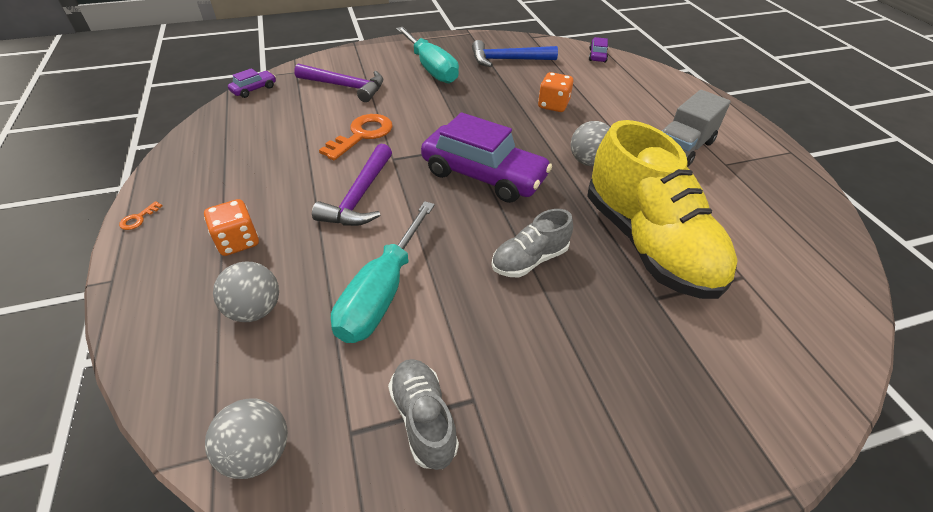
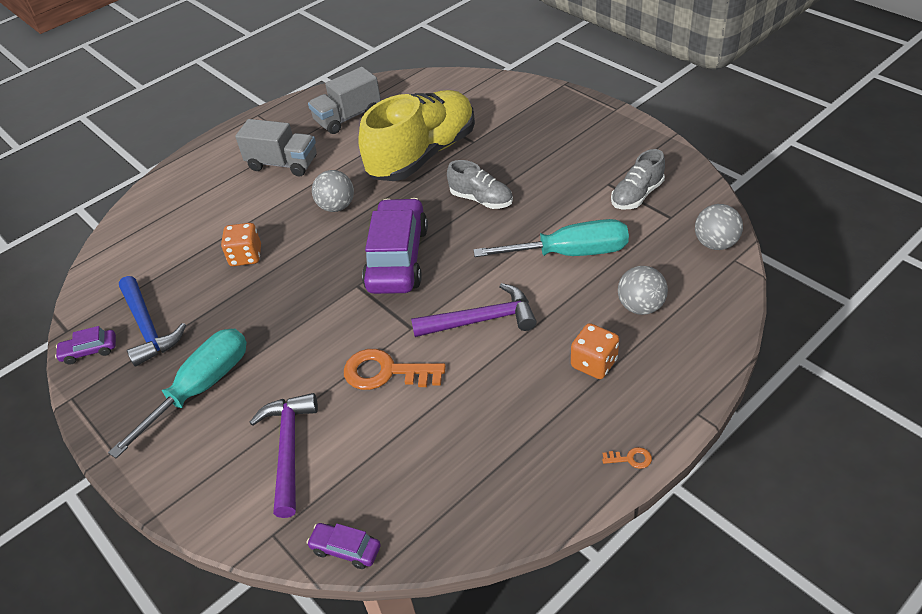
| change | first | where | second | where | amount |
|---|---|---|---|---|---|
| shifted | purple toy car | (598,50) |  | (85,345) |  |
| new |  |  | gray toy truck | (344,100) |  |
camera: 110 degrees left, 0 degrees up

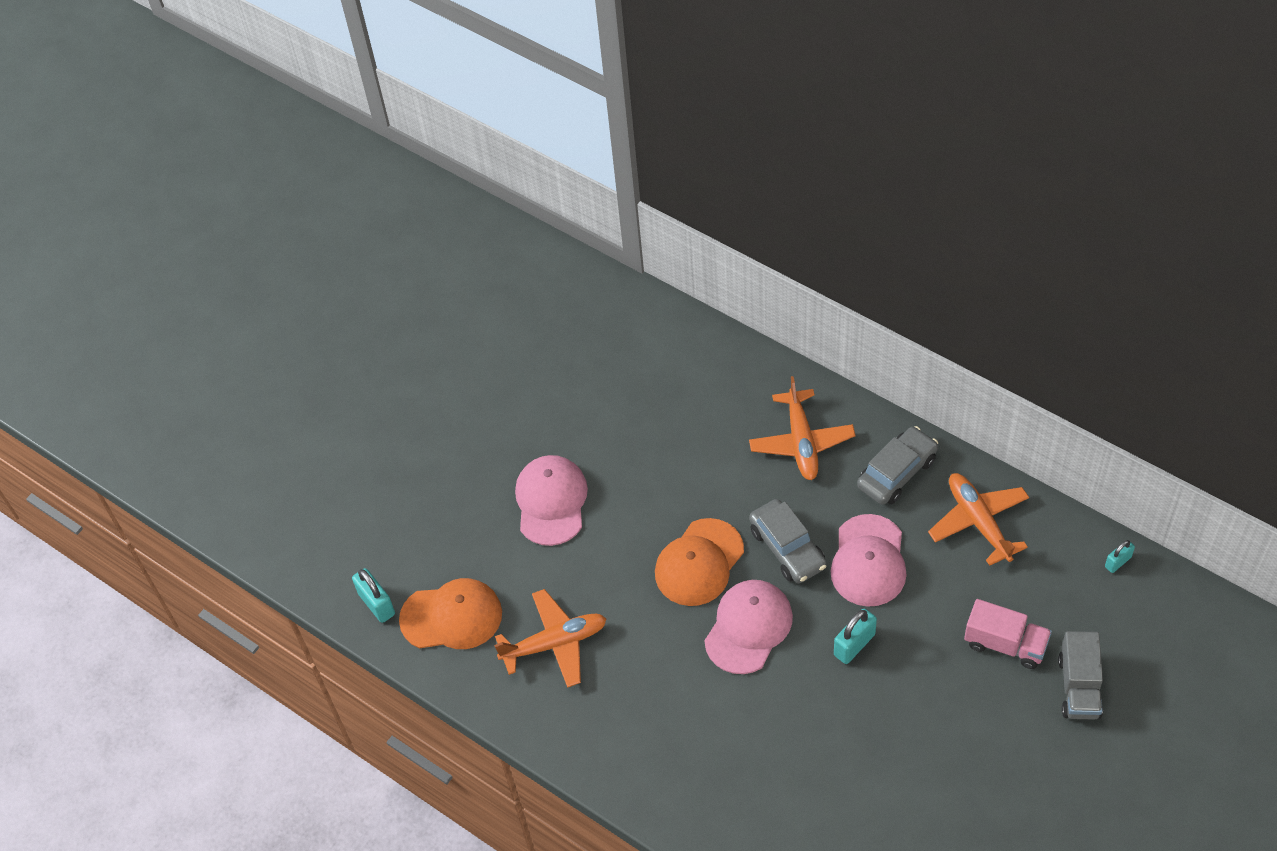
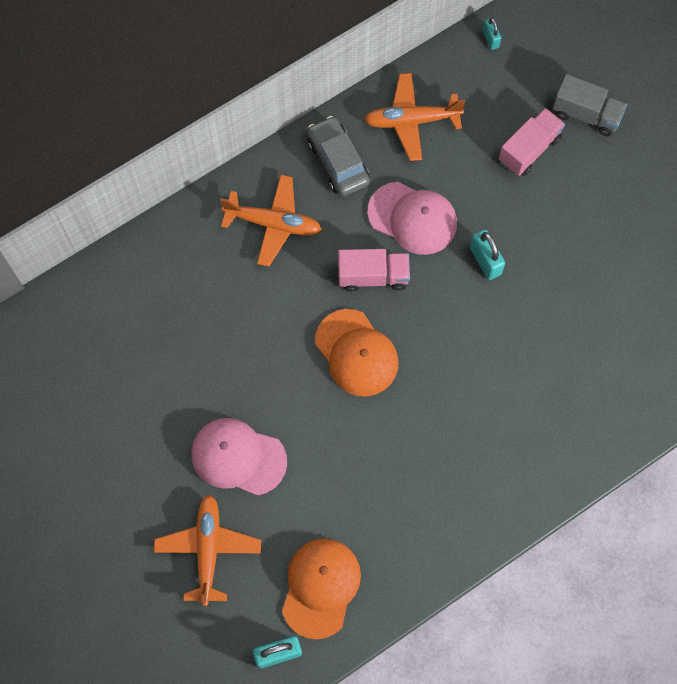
| change | first | where | second | where | amount |
|---|---|---|---|---|---|
| shifted | bright orange toy plane | (550,638) |  | (207,550) |  |
| swapped | gray toy car | (788,541) | rosy toy truck | (374,270) |  |
| gone | rosy cap | (748,627) |  |  |  |
camera: 75 degrees left, 15 degrees up

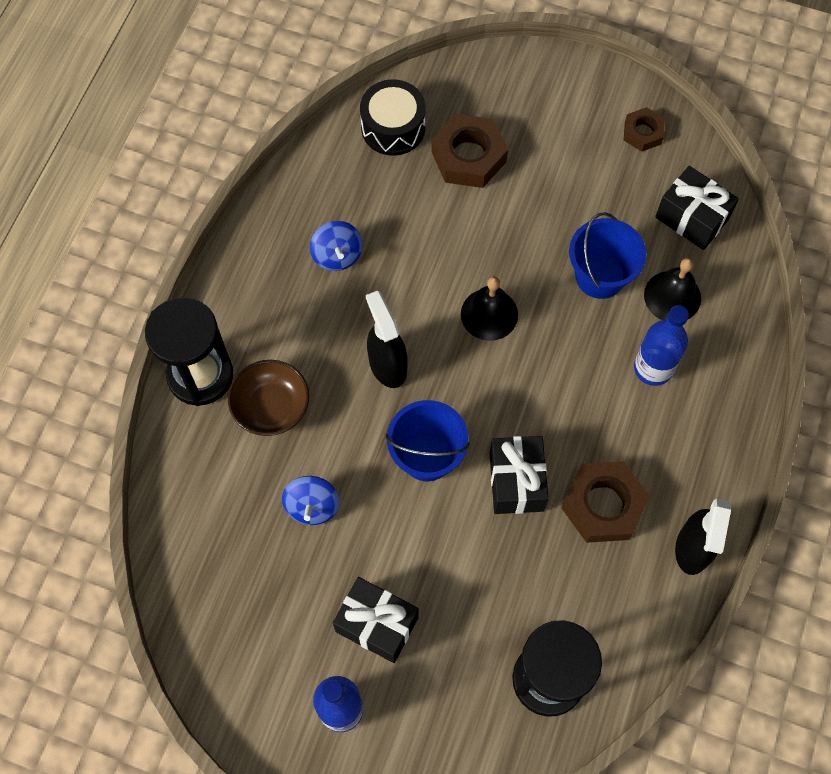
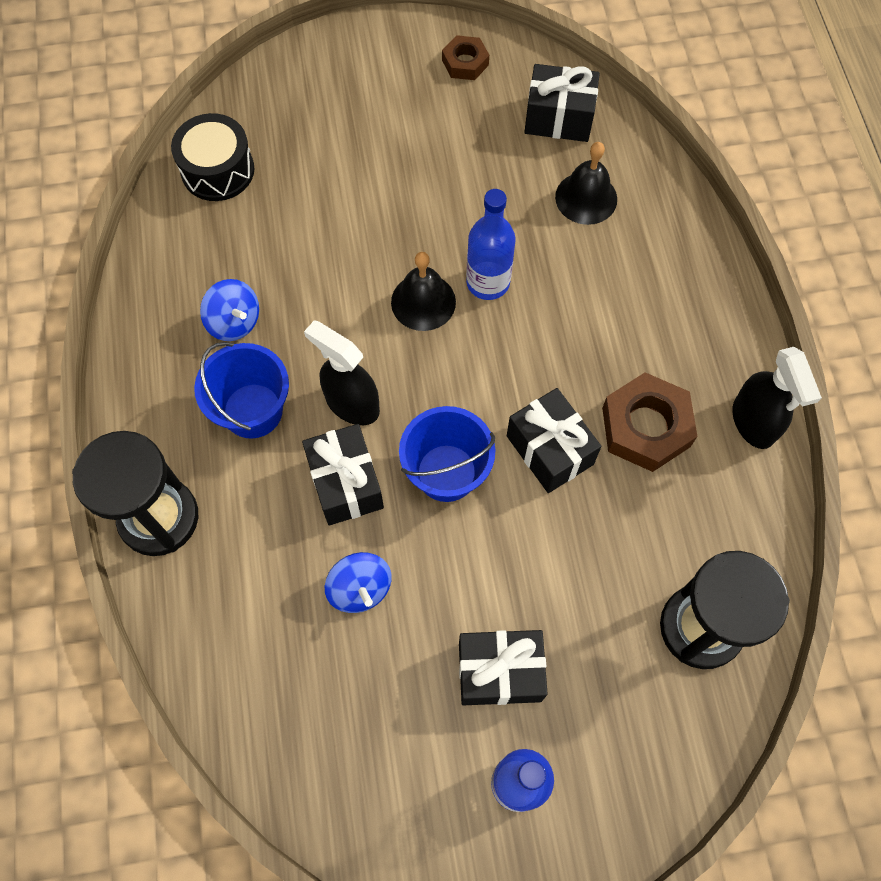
| change | first | where | second | where | amount |
|---|---|---|---|---|---|
| shifted | cobalt bucket | (608,255) |  | (241,390) |  |
| new |  |  | black present | (343,475) |  |
| shifted | cobalt flask | (661,345) |  | (491,244) |  |
| gone | russet bowl | (268,398) |  |  |  |
| gone | russet hex nut | (469,151) |  |  |  |
camera: 30 degrees left, 0 degrees up

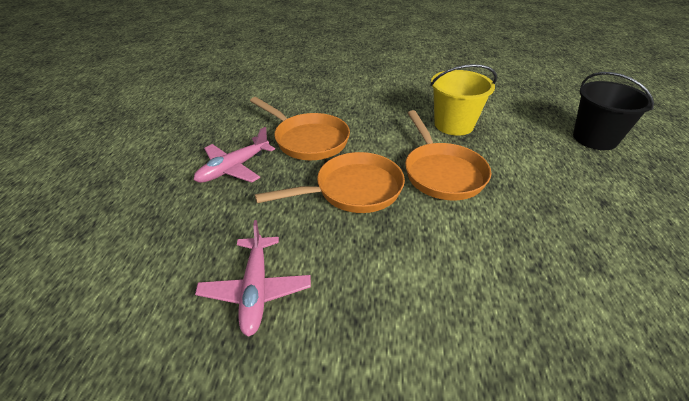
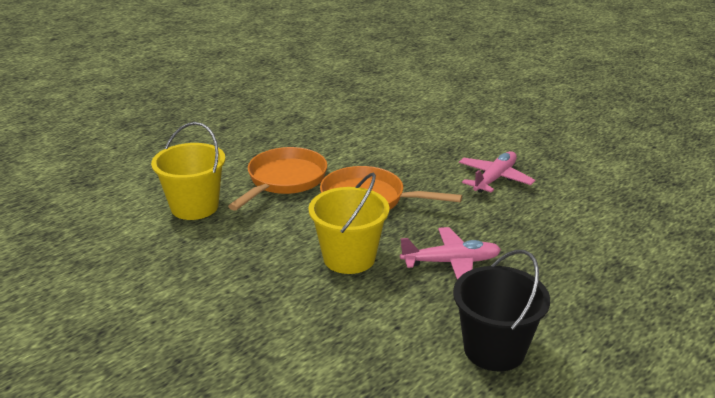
| change | first | where | second | where | amount |
|---|---|---|---|---|---|
| swapped | bright orange skillet | (300,128) | bright yellow bucket | (348,223) |  |
| shifted | black bucket | (613,111) |  | (501,310) |  |
camera: 140 degrees left, 10 degrees down

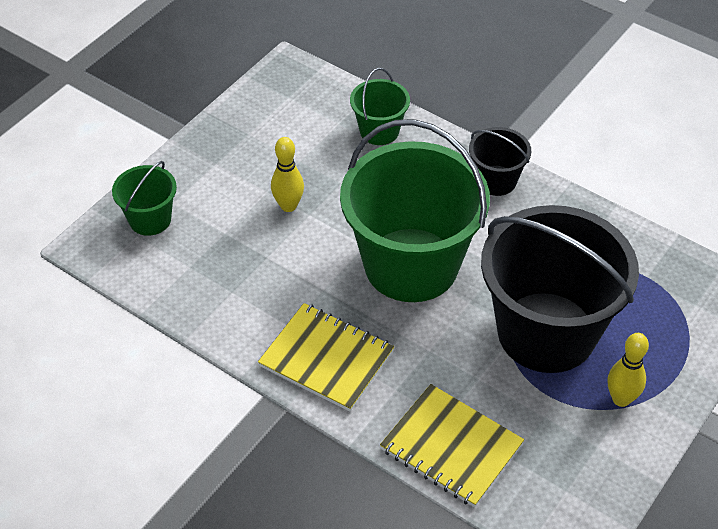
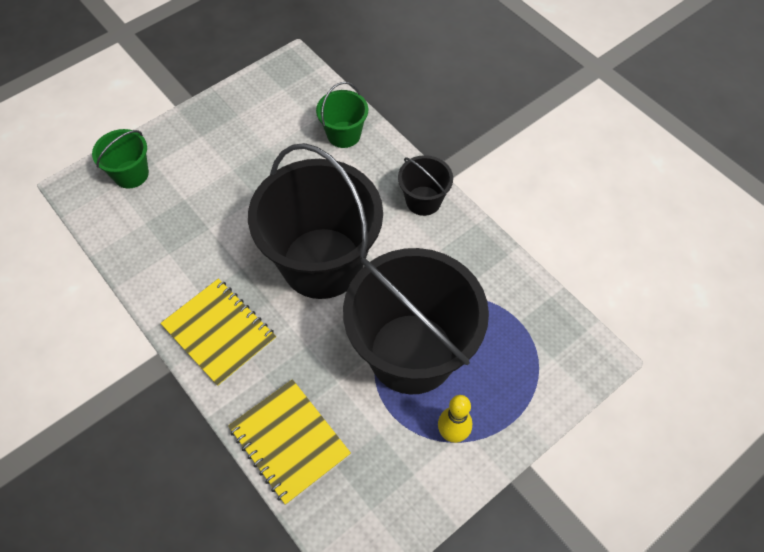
| change | first | where | second | where | amount |
|---|---|---|---|---|---|
| repainted | green bucket | (415,210) | black bucket | (315,221) |  |
| gone | bright yellow bowling pin | (287,174) |  |  |  |
camera: 15 degrees right, 10 degrees up

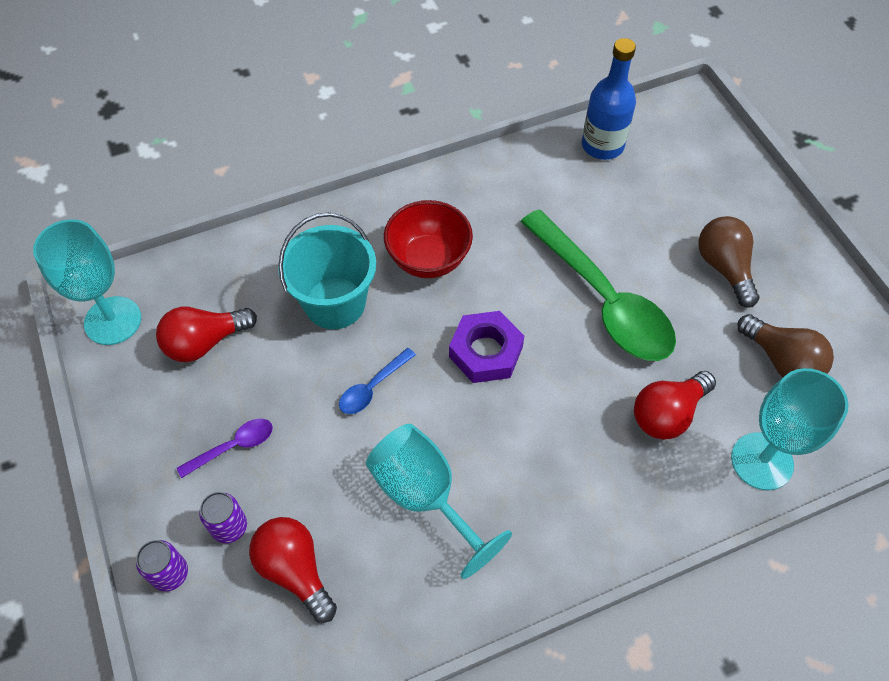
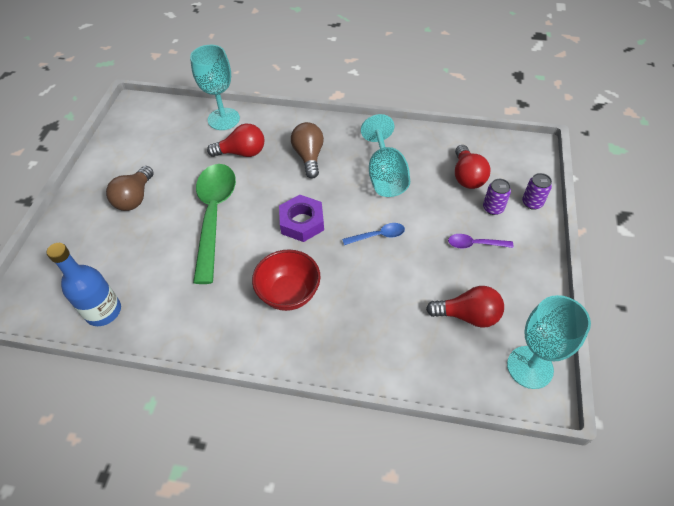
| change | first | where | second | where | amount |
|---|---|---|---|---|---|
| shifted | russet light bulb | (785,345) |  | (307,150) |  |
| gone | teal bucket | (327,270) |  |  |  |
camera: 145 degrees left, 5 degrees down

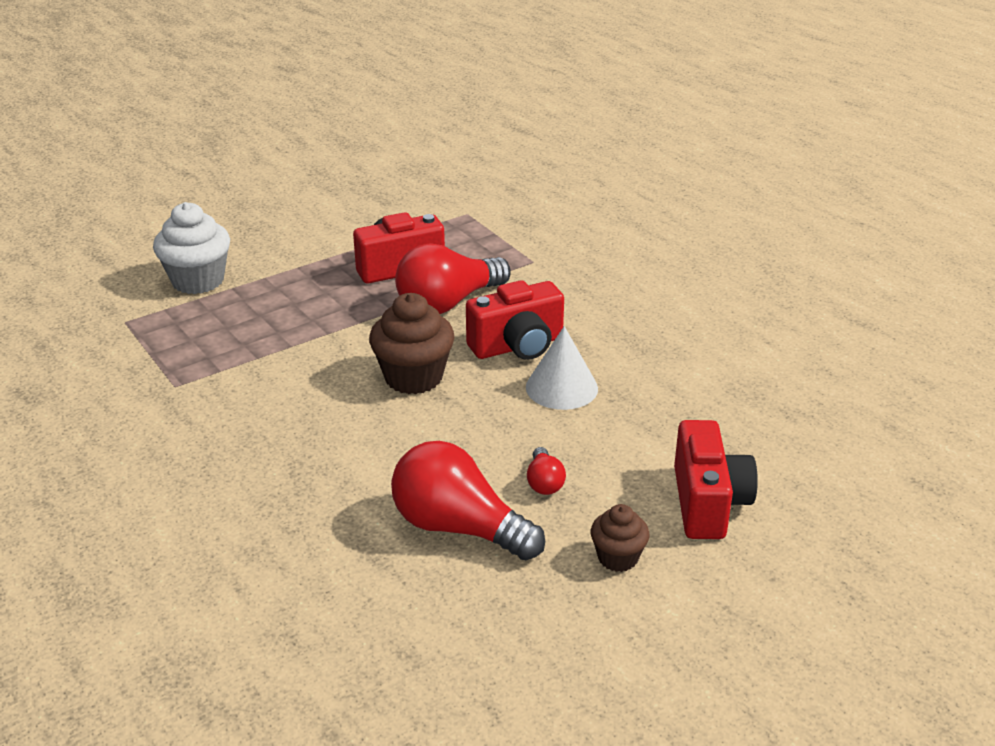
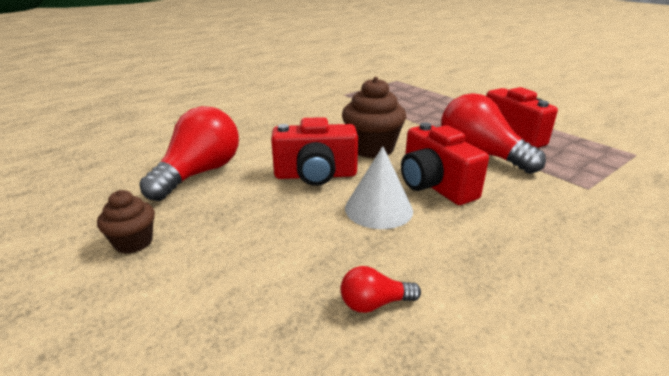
| change | first | where | second | where | amount |
|---|---|---|---|---|---|
| shifted | crimson photo camera | (716,479) |  | (314,151) |  |
| shifted | crimson light bulb | (546,471) |  | (381,289) |  |
| gone | pure white cupcake | (191,248) |  |  |  |
camera: 85 degrees right, 5 degrees down

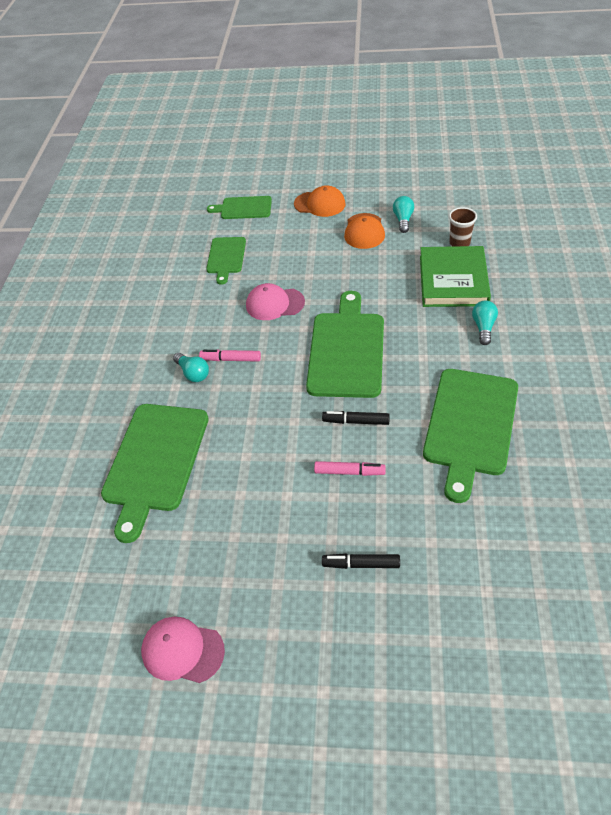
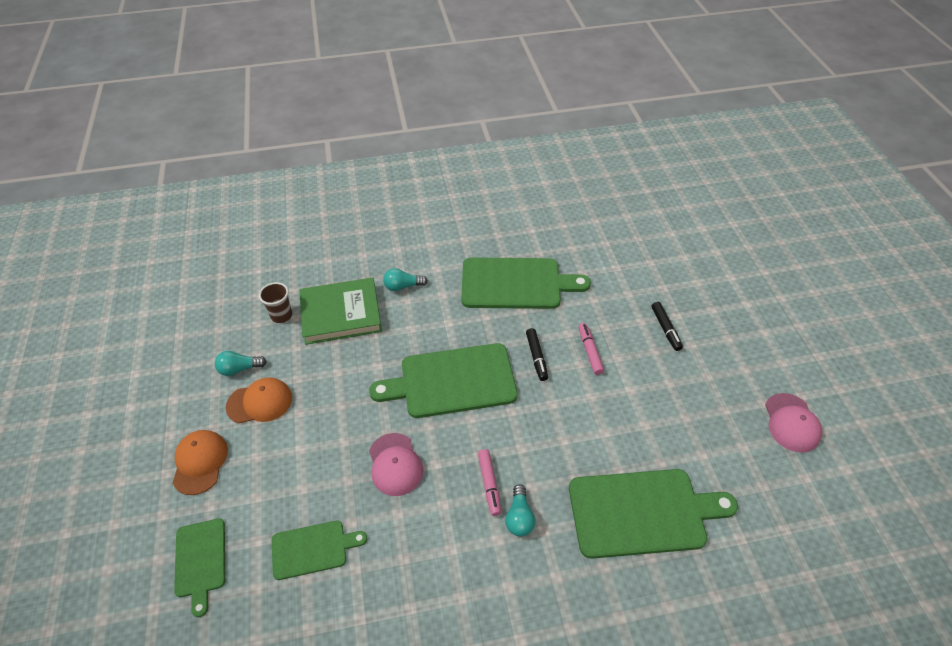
| change | first | where | second | where | amount |
|---|---|---|---|---|---|
| rotated | teal light bulb | (191,367) |  | (520,510) | 150 degrees clockwise |
camera: 110 degrees left, 0 degrees up

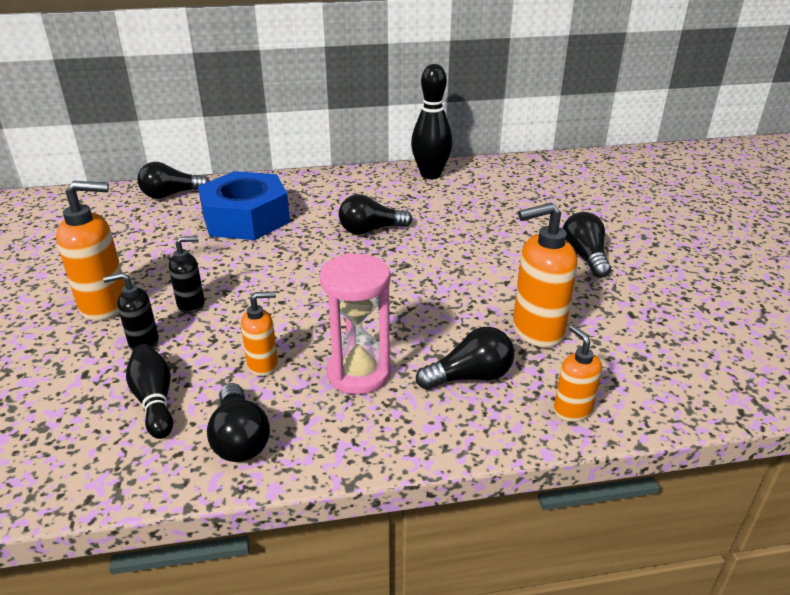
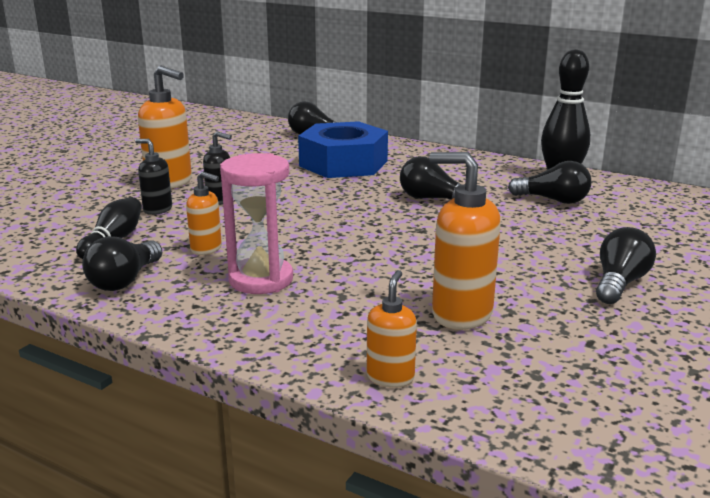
| change | first | where | second | where | amount |
|---|---|---|---|---|---|
| shifted | black light bulb | (465,358) |  | (549,182) |  |
camera: 40 degrees right, 10 degrees down

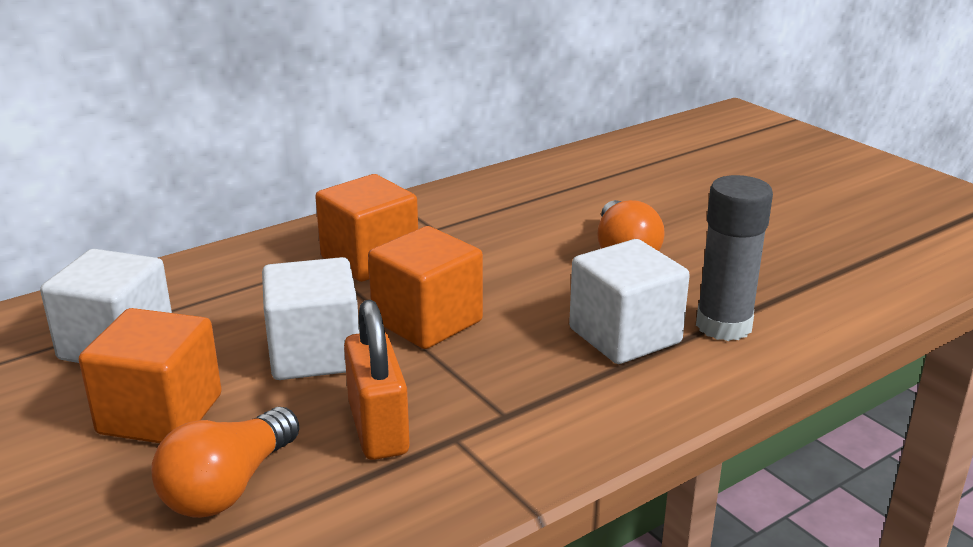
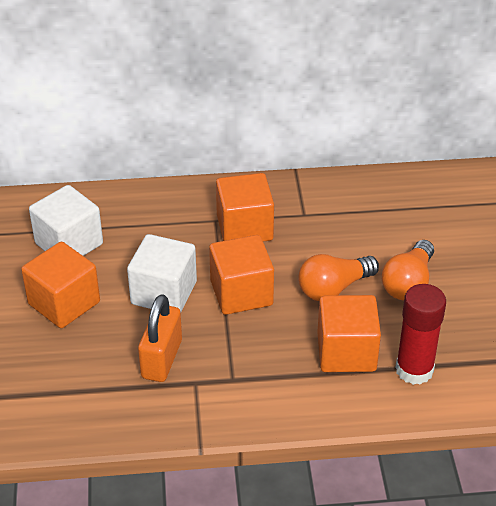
| change | first | where | second | where | amount |
|---|---|---|---|---|---|
| shifted | bright orange light bulb | (225,462) |  | (338,277) |  |
| repainted | pure white cube | (629,301) | bright orange cube | (349,333) |  |
| repainted | gray glue stick | (734,258) | crimson glue stick | (420,334) |  |
camera: 30 degrees right, 15 degrees up

